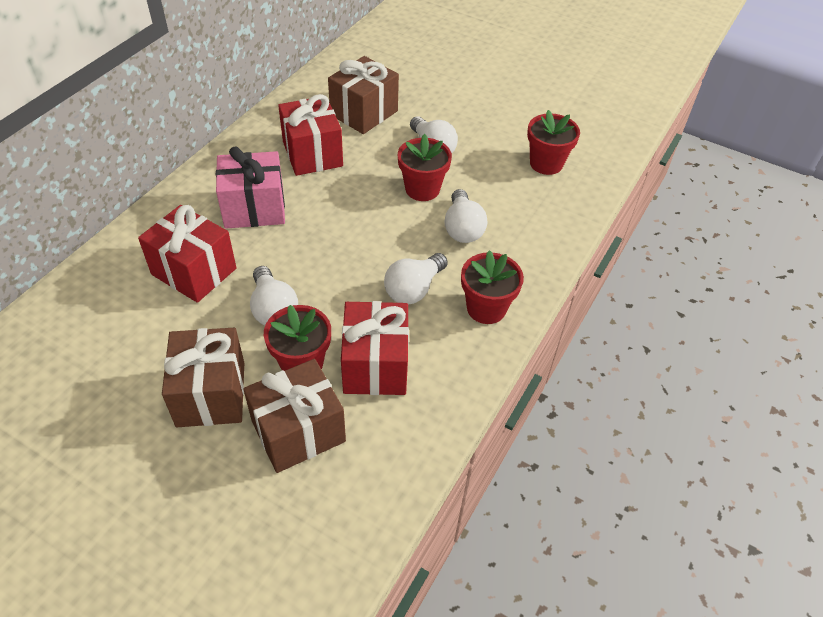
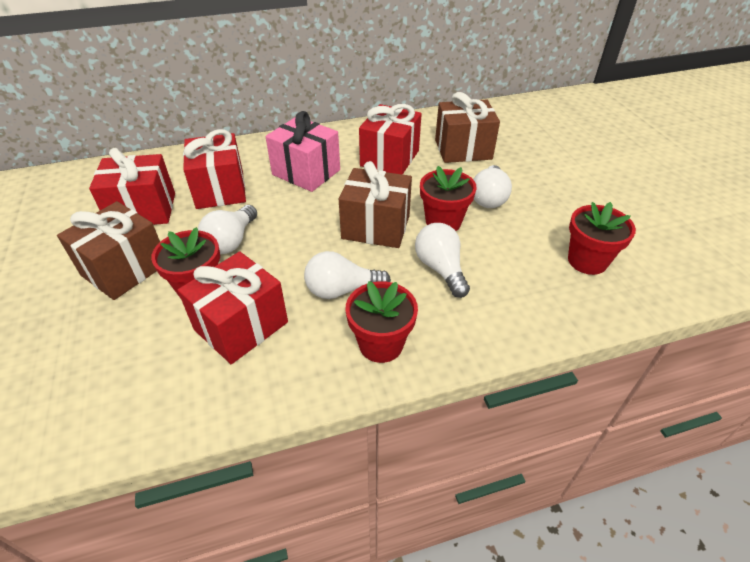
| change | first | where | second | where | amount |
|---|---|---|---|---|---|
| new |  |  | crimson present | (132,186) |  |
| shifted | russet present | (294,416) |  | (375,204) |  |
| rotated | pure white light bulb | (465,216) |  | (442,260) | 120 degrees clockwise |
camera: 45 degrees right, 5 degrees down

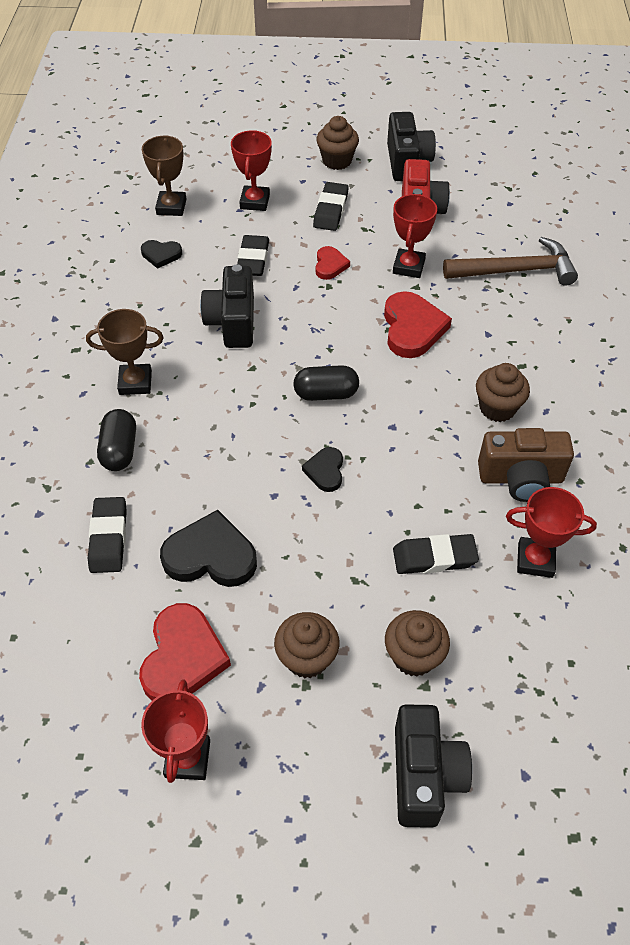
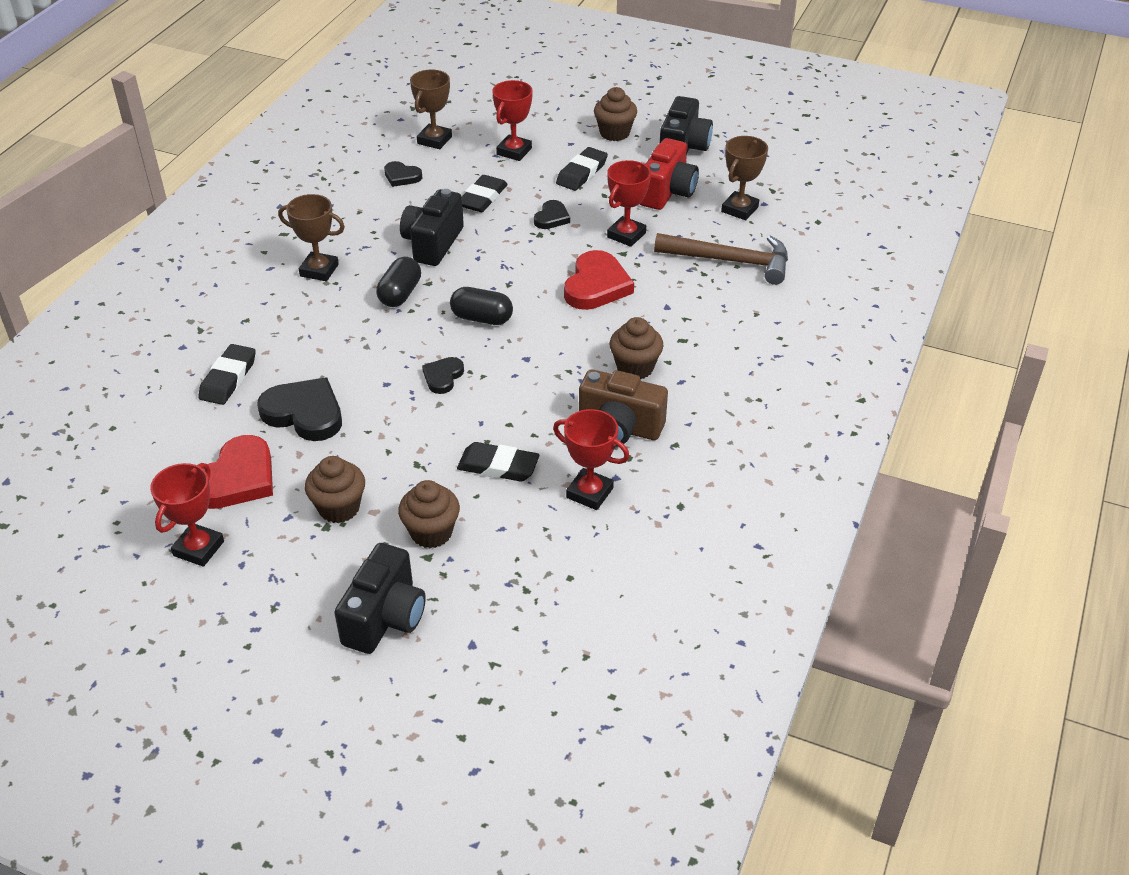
| change | first | where | second | where | amount |
|---|---|---|---|---|---|
| shifted | black pill | (116,440) |  | (398,282) |  |
| repainted | crimson heart shape | (333,263) | black heart shape | (552,214) |  |
| new |  |  | russet award cup | (744,178) |  |
camera: 20 degrees right, 10 degrees down

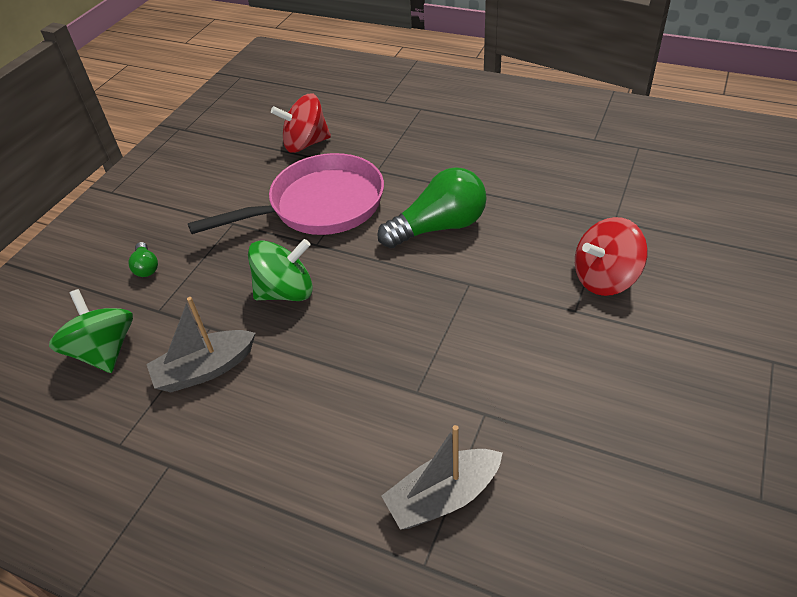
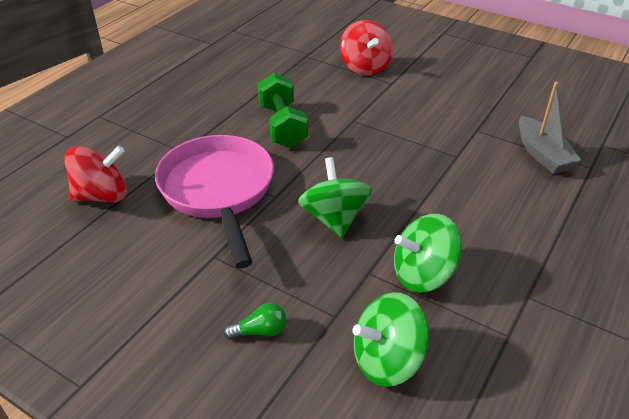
| change | first | where | second | where | amount |
|---|---|---|---|---|---|
| rotated | crimson toy top | (301,123) |  | (95,174) | 105 degrees counterclockwise |
| swapped | green light bulb | (431,207) | green hand weight | (283,110) |  |
| swapped | gray boat | (201,344) | green toy top | (428,253) |  |
camera: 85 degrees left, 5 degrees down

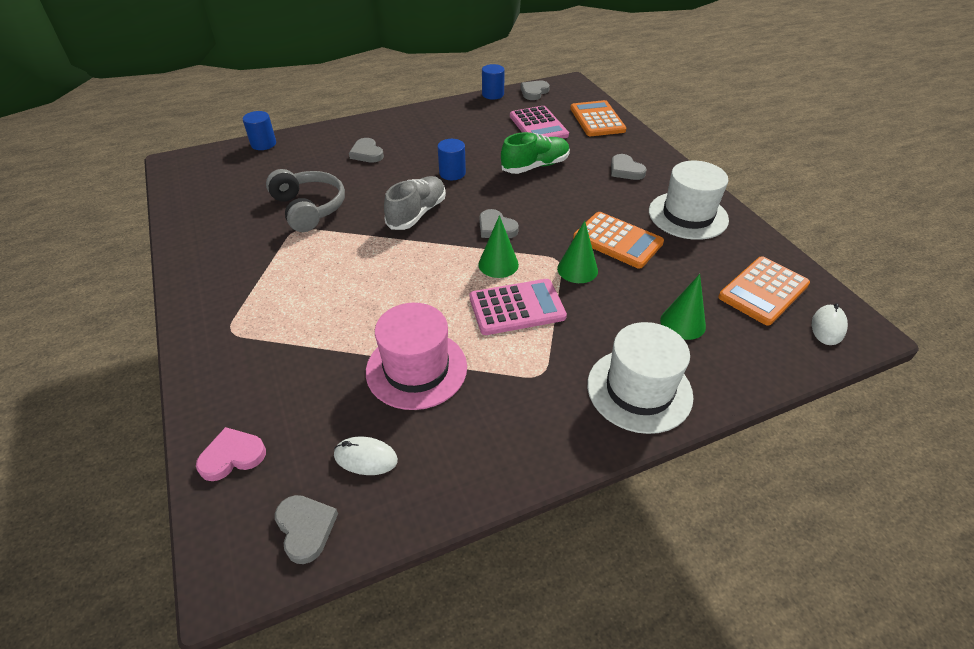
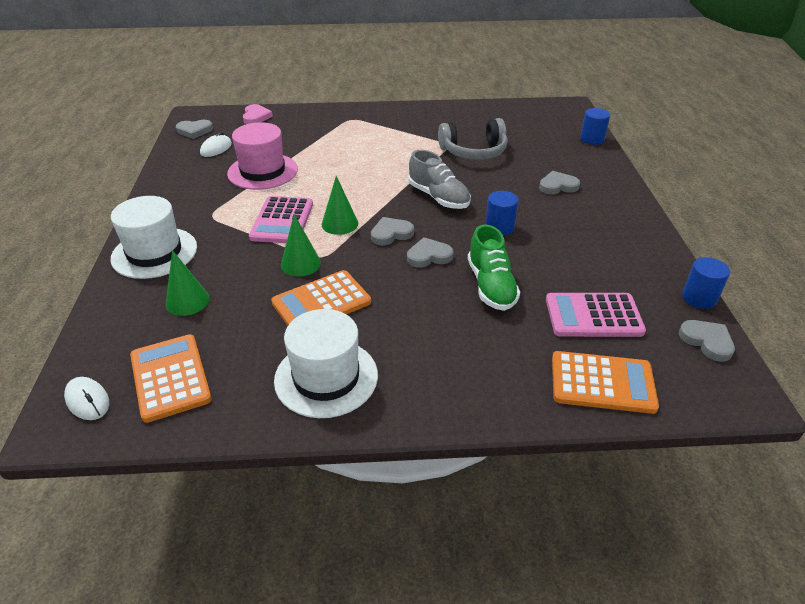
| change | first | where | second | where | amount |
|---|---|---|---|---|---|
| shifted | gray heart shape | (629,167) |  | (430,252) |  |
camera: 110 degrees right, 5 degrees down

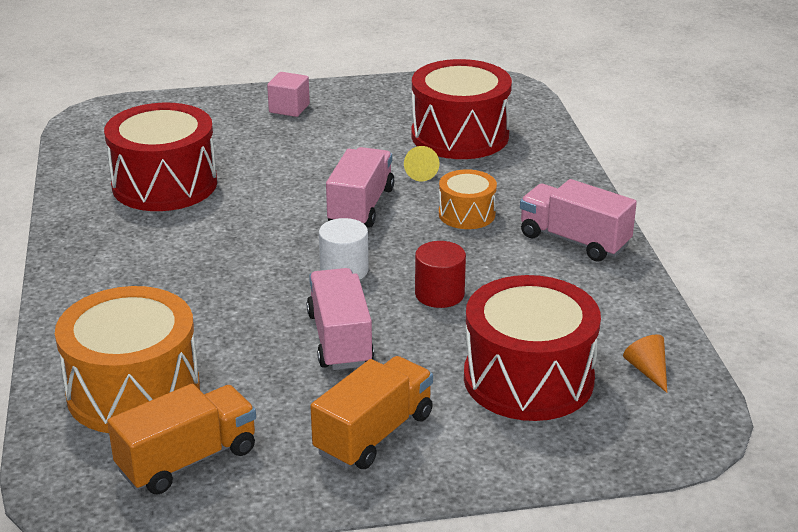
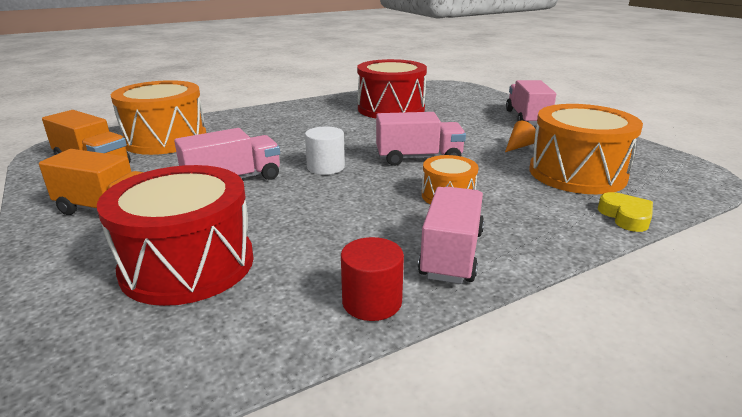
| change | first | where | second | where | amount |
|---|---|---|---|---|---|
| shifted | crimson solid cylinder | (440,274) |  | (372,279) |  |
| shifted | bright orange solid cone | (645,363) |  | (520,136) |  |
| swapped | rosy cube | (288,94) | rosy toy truck | (531,102) |  |
| repainted | crimson toy drum | (461,109) | bright orange toy drum | (586,149) |  |
| new |  |  | bright yellow heart shape | (625,212) |  |
| gone | bright yellow solid cone | (421,163) |  |  |  |
camera: 70 degrees right, 5 degrees down

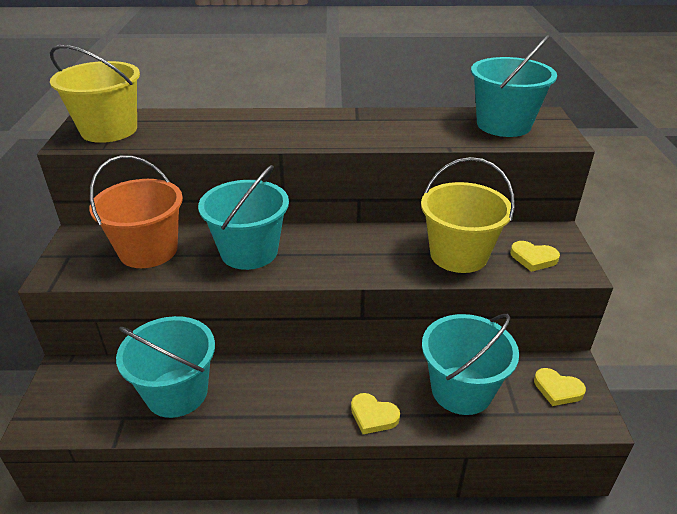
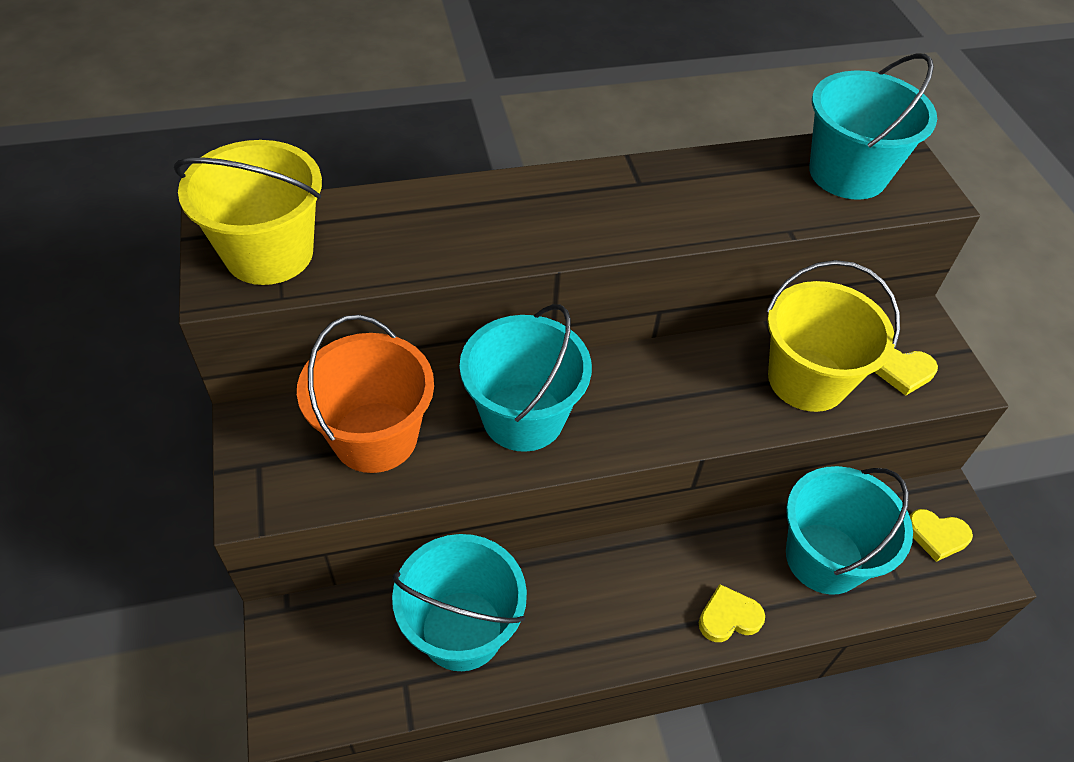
| change | first | where | second | where | amount |
|---|---|---|---|---|---|
| rotated | bright yellow heart shape | (375,413) |  | (732,613) | 150 degrees clockwise |
camera: 15 degrees left, 15 degrees up

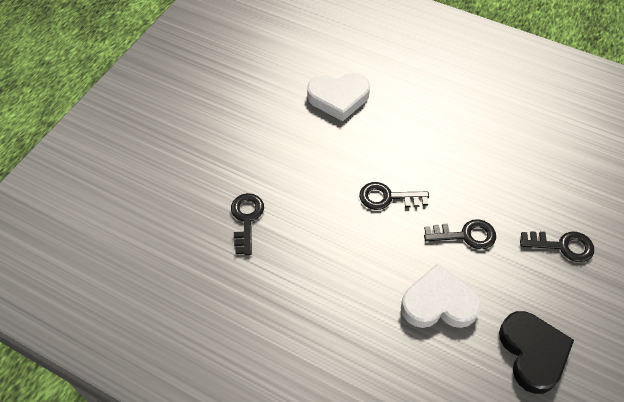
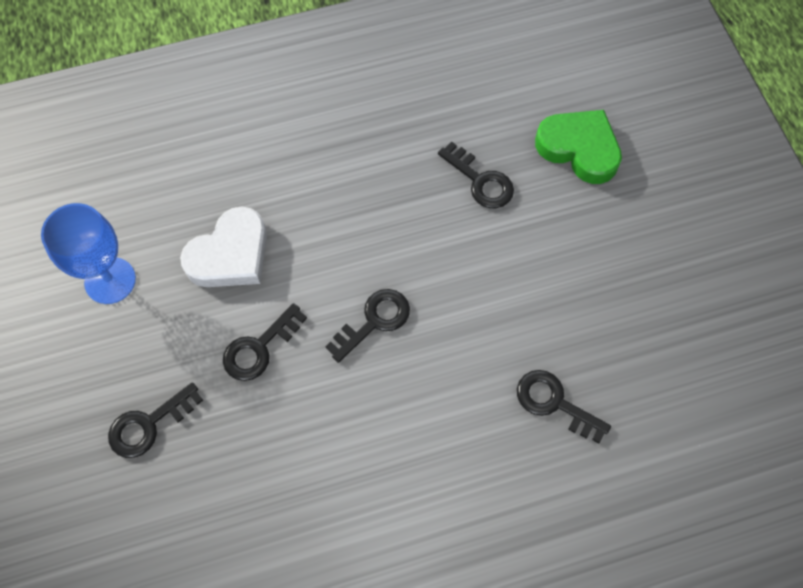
| change | first | where | second | where | amount |
|---|---|---|---|---|---|
| swapped | black heart shape | (536,352) | cobalt wine glass | (88,253) |  |
| swapped | pure white heart shape | (338,97) | black latchkey | (564,406) |  |
| new |  |  | green heart shape | (578,147) |  |
camera: 135 degrees right, 10 degrees up

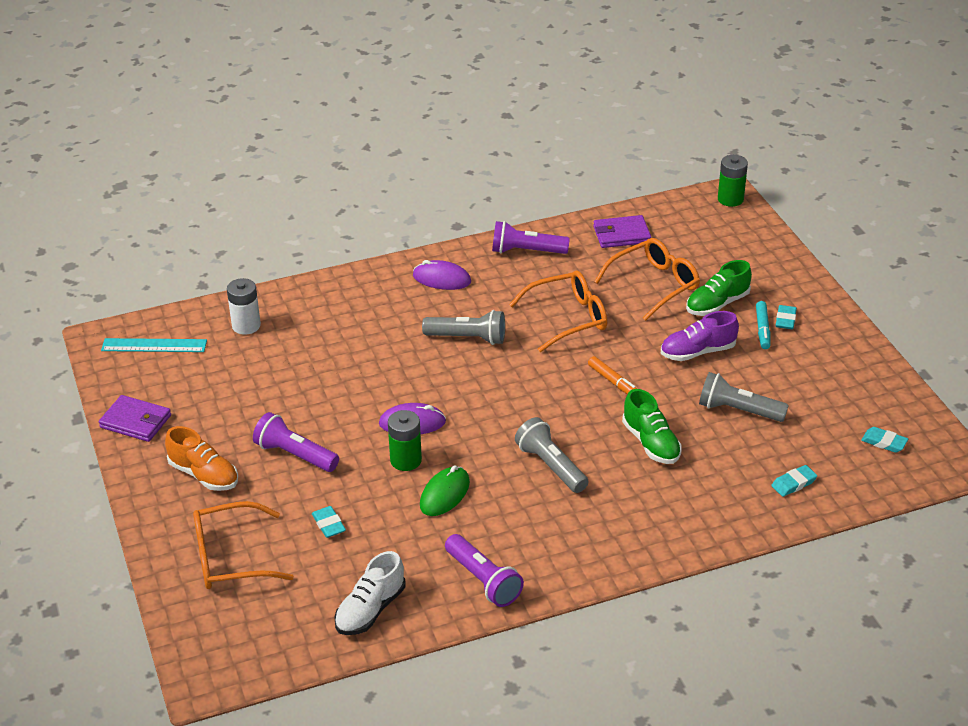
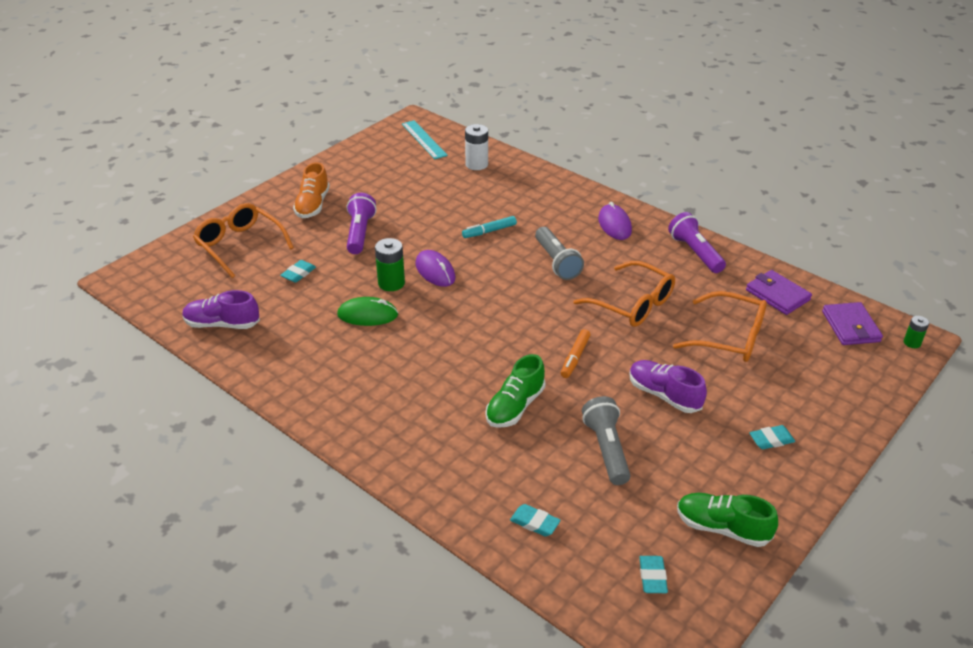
| change | first | where | second | where | amount |
|---|---|---|---|---|---|
| repainted | pure white sneaker | (369,593) | purple sneaker | (221,309) |  |
| shifted | teal felt pen | (763,325) |  | (489,227) |  |
| shifted | green sneaker | (719,288) |  | (727,520) |  |
| shifted | purple wallet | (135,418) |  | (852,323) |  |
| scaled | green power cell | (733,181) |  | (916,332) | x0.58 |
| gone | purple torch | (484,570) |  |  |  |
| gone | gray torch | (552,455) |  |  |  |
camera: 60 degrees right, 0 degrees up

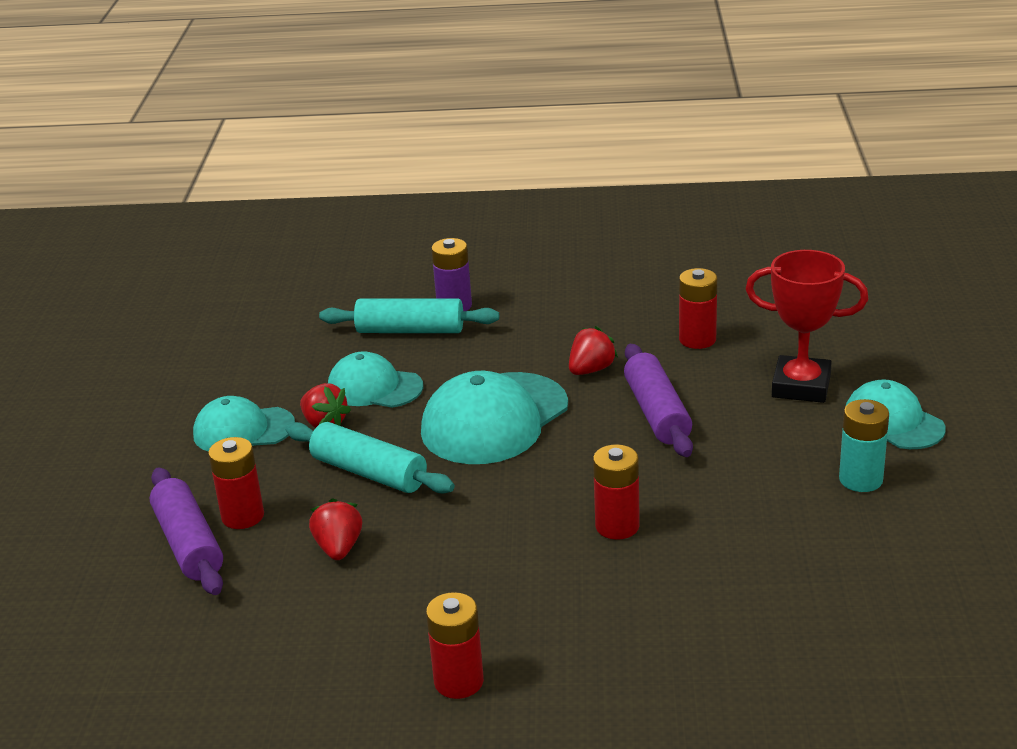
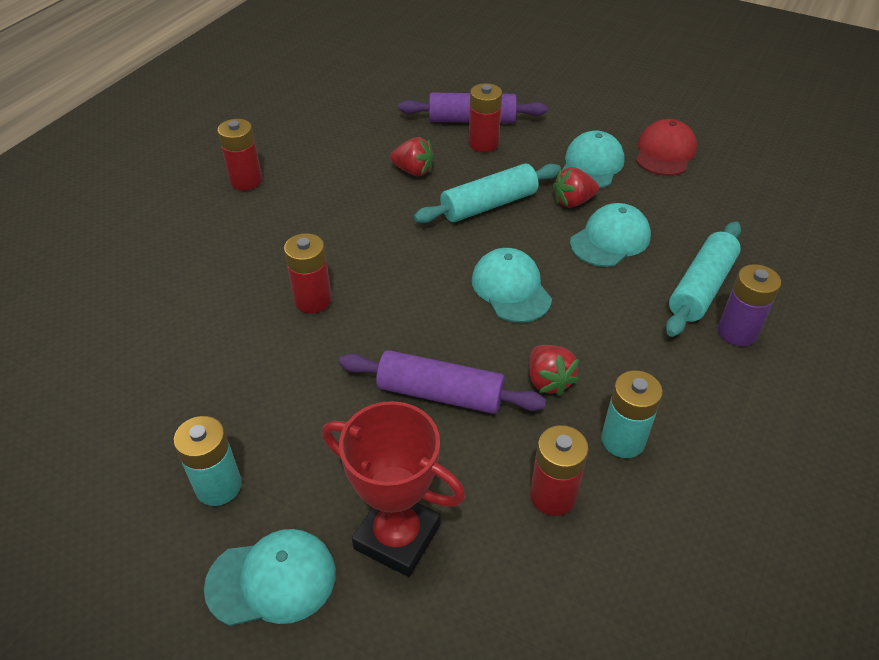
| change | first | where | second | where | amount |
|---|---|---|---|---|---|
| rotated | crimson award cup | (807,326) |  | (393,489) | 75 degrees clockwise |
| scaled | teal cap | (494,417) |  | (512,285) | x0.63 |
| new |  |  | teal power cell | (632,414) |  |
| new |  |  | crimson cap | (666,147) |  |
camera: 115 degrees right, 15 degrees up

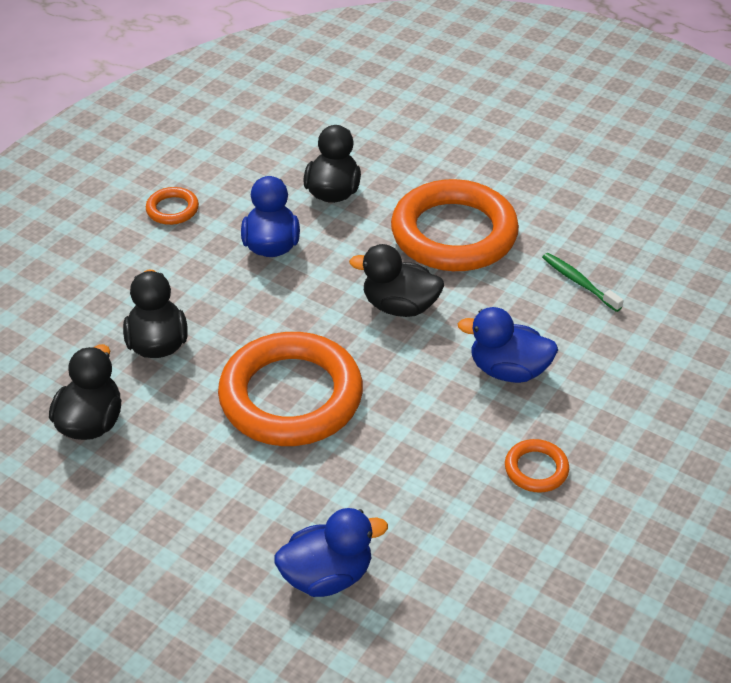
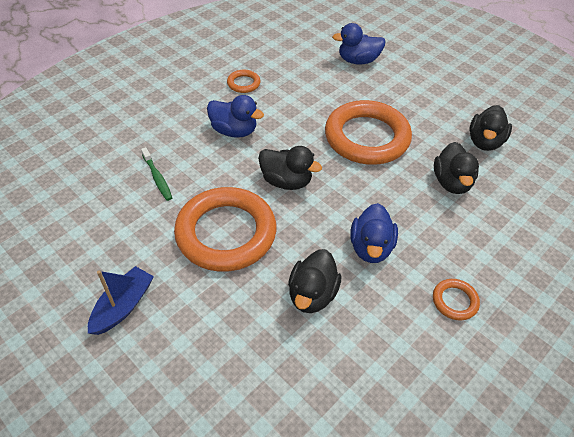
| change | first | where | second | where | amount |
|---|---|---|---|---|---|
| new |  |  | cobalt boat | (121,300) |  |
camera: 170 degrees left, 5 degrees up

